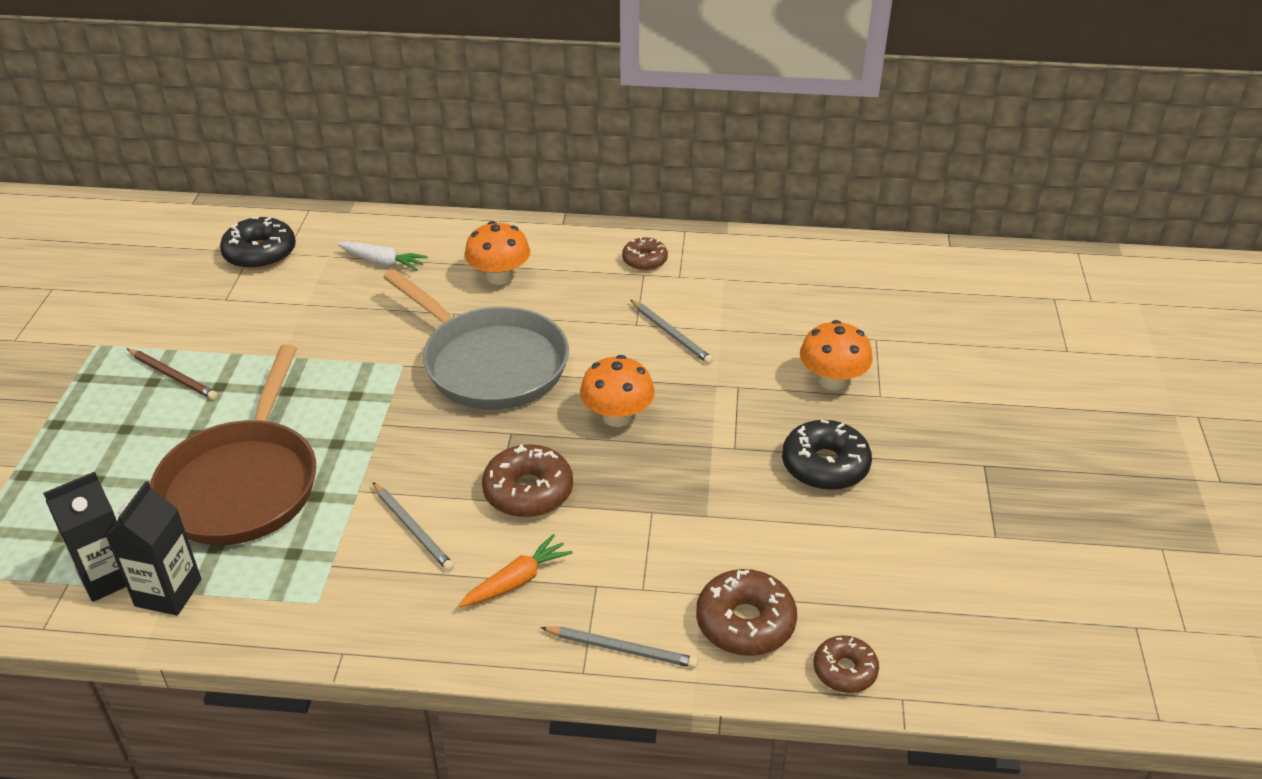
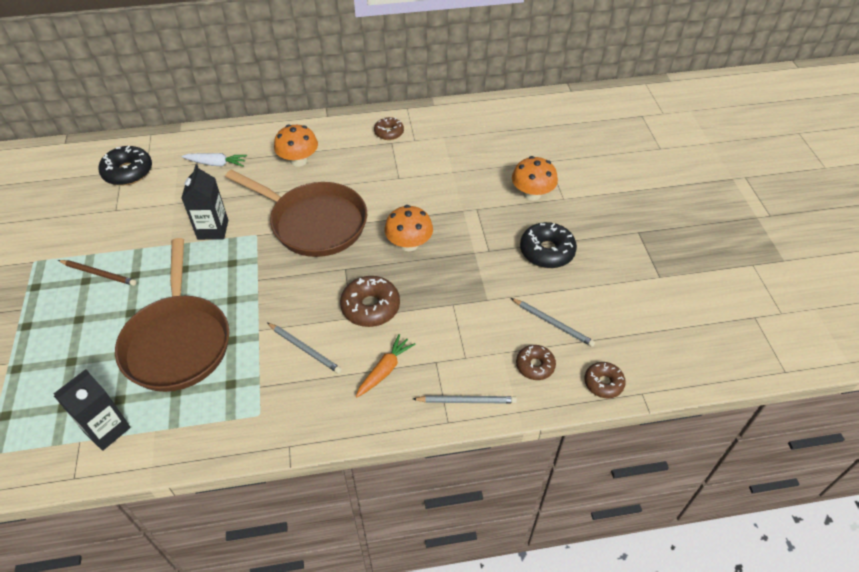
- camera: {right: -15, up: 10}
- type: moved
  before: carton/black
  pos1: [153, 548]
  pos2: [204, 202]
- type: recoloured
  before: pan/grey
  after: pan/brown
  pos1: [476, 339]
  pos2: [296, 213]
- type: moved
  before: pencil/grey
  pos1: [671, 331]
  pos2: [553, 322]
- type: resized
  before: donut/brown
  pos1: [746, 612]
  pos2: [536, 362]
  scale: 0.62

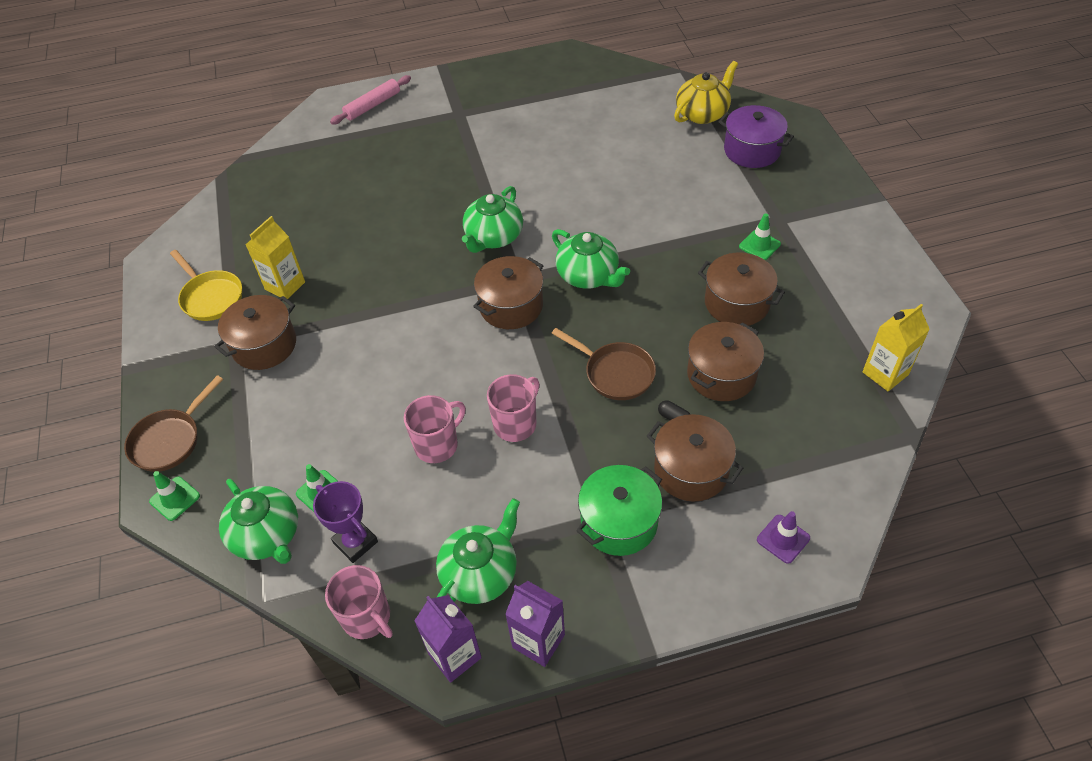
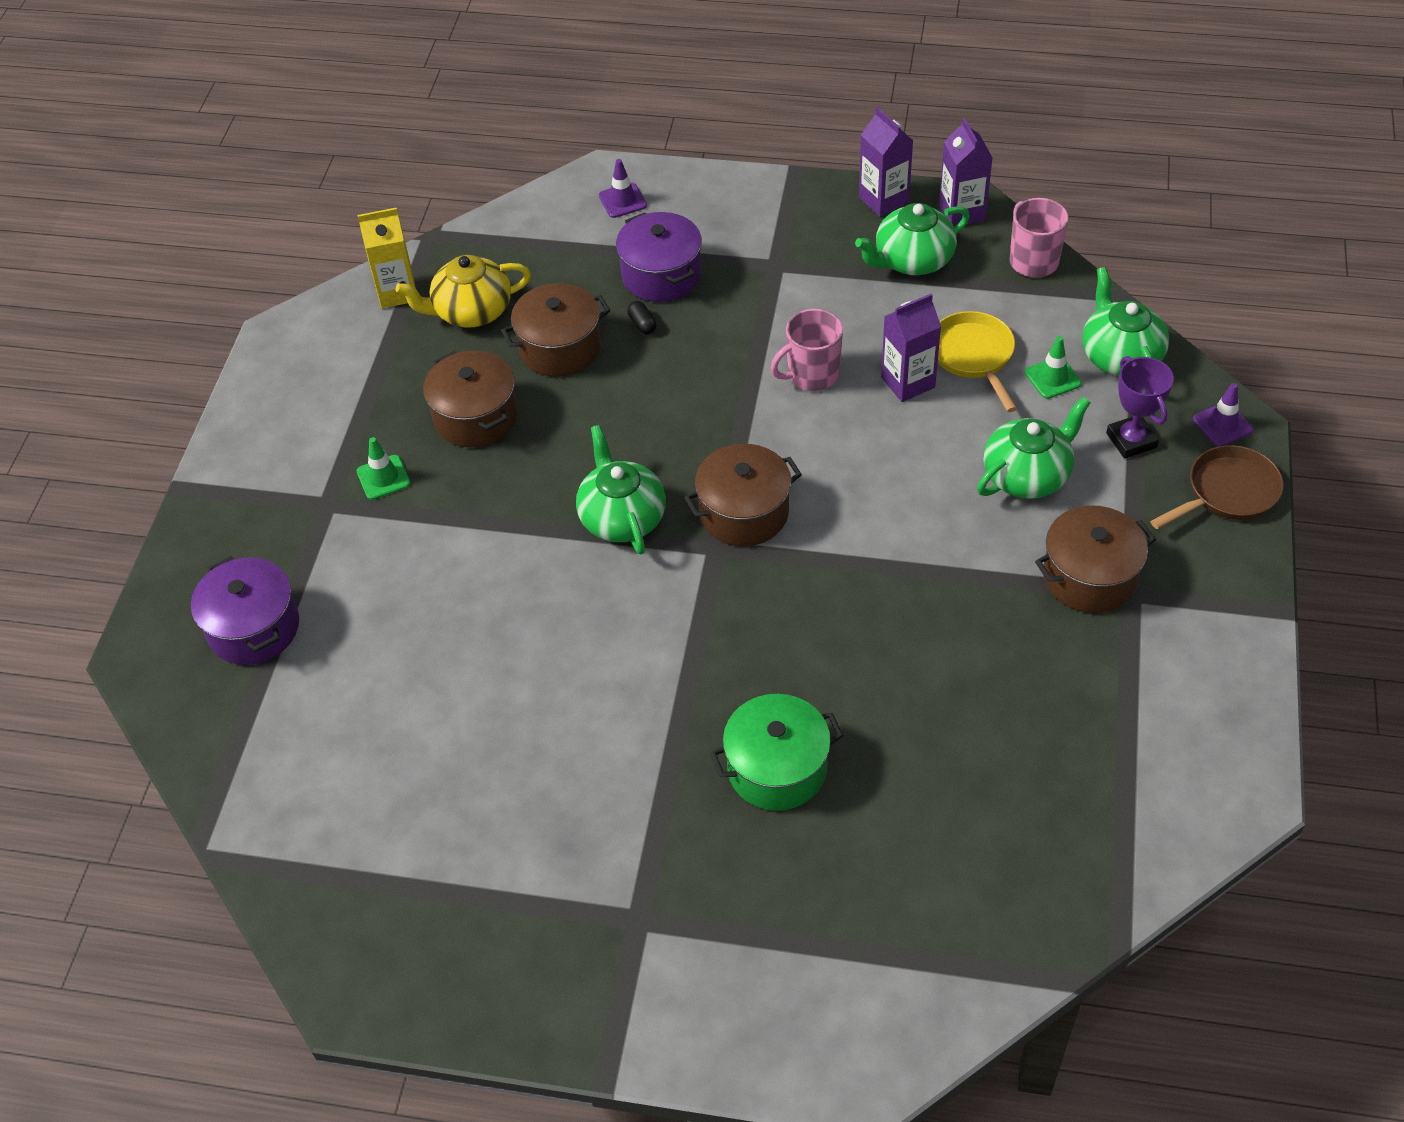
- camera: {right: -155, up: 0}
- type: recoloured
  before: traffic cone/green
  after: traffic cone/purple
  pos1: [174, 496]
  pos2: [1223, 414]
- type: moved
  before: pan/yellow
  pos1: [206, 285]
  pos2: [977, 361]
- type: removed
  before: carton/yellow
  pos1: [275, 257]
- type: moved
  before: trophy/purple
  pos1: [345, 522]
  pos2: [1140, 407]
- type: removed
  before: rolling pin/pink
  pos1: [370, 100]
- type: replaced
  before: mug/pink
  after: carton/purple
  pos1: [435, 429]
  pos2: [911, 348]
- type: moved
  before: teapot/green
  pos1: [492, 219]
  pos2: [1034, 448]
- type: removed
  before: pan/brown
  pos1: [604, 364]
- type: moved
  before: pot/green
  pos1: [619, 510]
  pos2: [776, 752]
- type: recoloured
  before: pot/brown
  after: pot/purple
  pos1: [695, 458]
  pos2: [659, 257]
- type: moved
  before: teapot/yellow
  pos1: [706, 92]
  pos2: [463, 291]

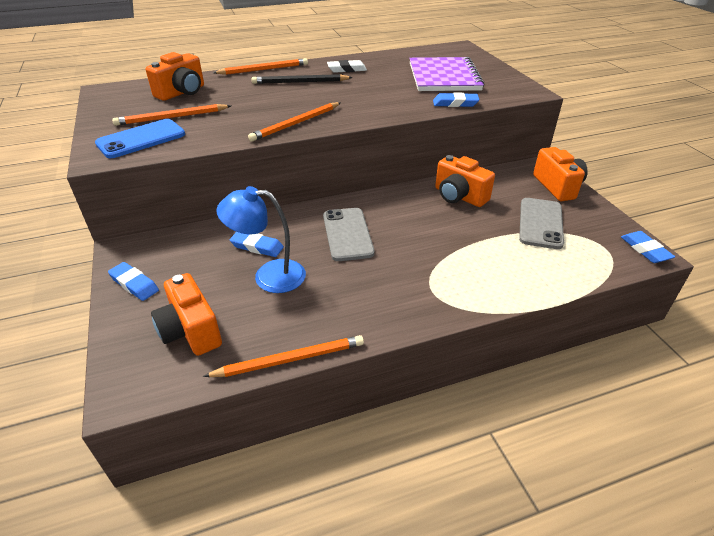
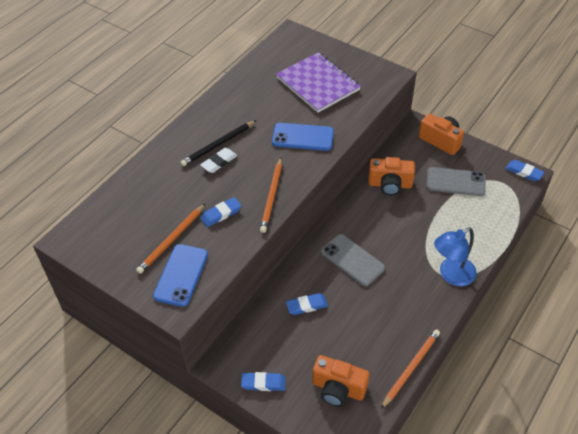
- camera: {right: -35, up: 10}
- type: removed
  before: camera/orange
  pos1: [175, 76]
- type: removed
  before: pencil/orange
  pos1: [260, 66]
- type: moved
  before: lamp/blue
  pos1: [261, 239]
  pos2: [455, 256]
- type: moved
  before: eraser/white
  pos1: [347, 66]
  pos2: [218, 160]
- type: moved
  before: eraser/blue
  pos1: [456, 100]
  pos2: [221, 212]
- type: turned
  before: phone/grey
  pos1: [541, 223]
  pos2: [456, 181]
  turn: -60
- type: added
  after: phone/blue
  pos2: [303, 137]

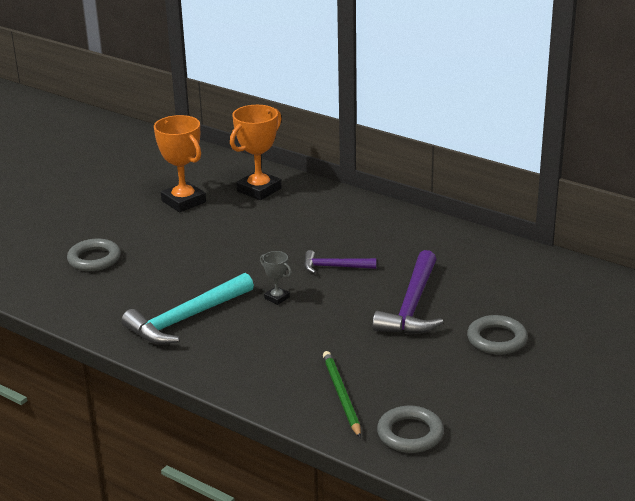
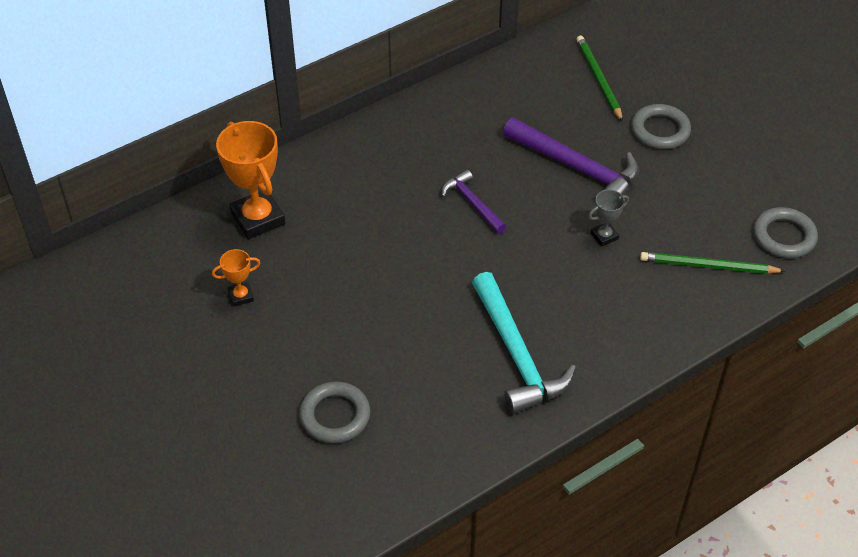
- camera: {right: -70, up: 20}
- type: resized
  before: trophy/orange
  pos1: [180, 163]
  pos2: [236, 278]
  scale: 0.49
- type: moved
  before: trophy/grey
  pos1: [276, 278]
  pos2: [608, 218]
- type: turned
  before: hammer/purple
  pos1: [340, 262]
  pos2: [474, 202]
  turn: 120
- type: added
  after: pencil/green
  pos2: [599, 79]

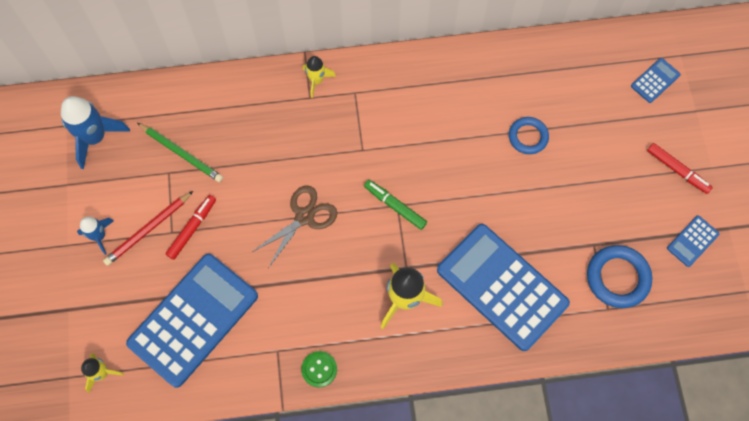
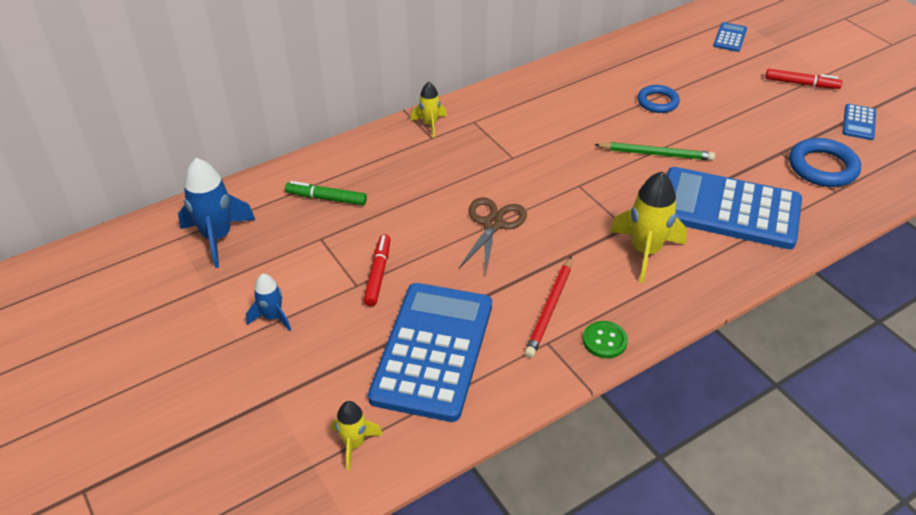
- camera: {right: -25, up: -25}
- type: moved
  before: pencil/red
  pos1: [148, 228]
  pos2: [548, 307]
- type: moved
  before: pencil/green
  pos1: [180, 152]
  pos2: [655, 151]
- type: moved
  before: marker/green
  pos1: [395, 205]
  pos2: [326, 193]

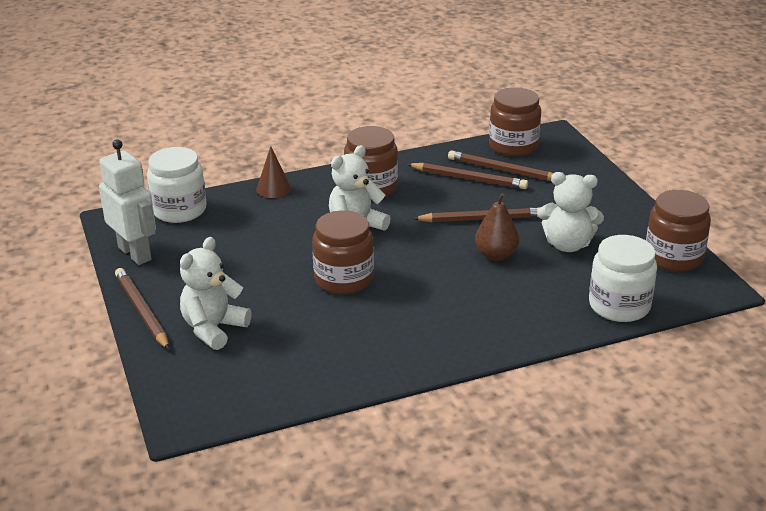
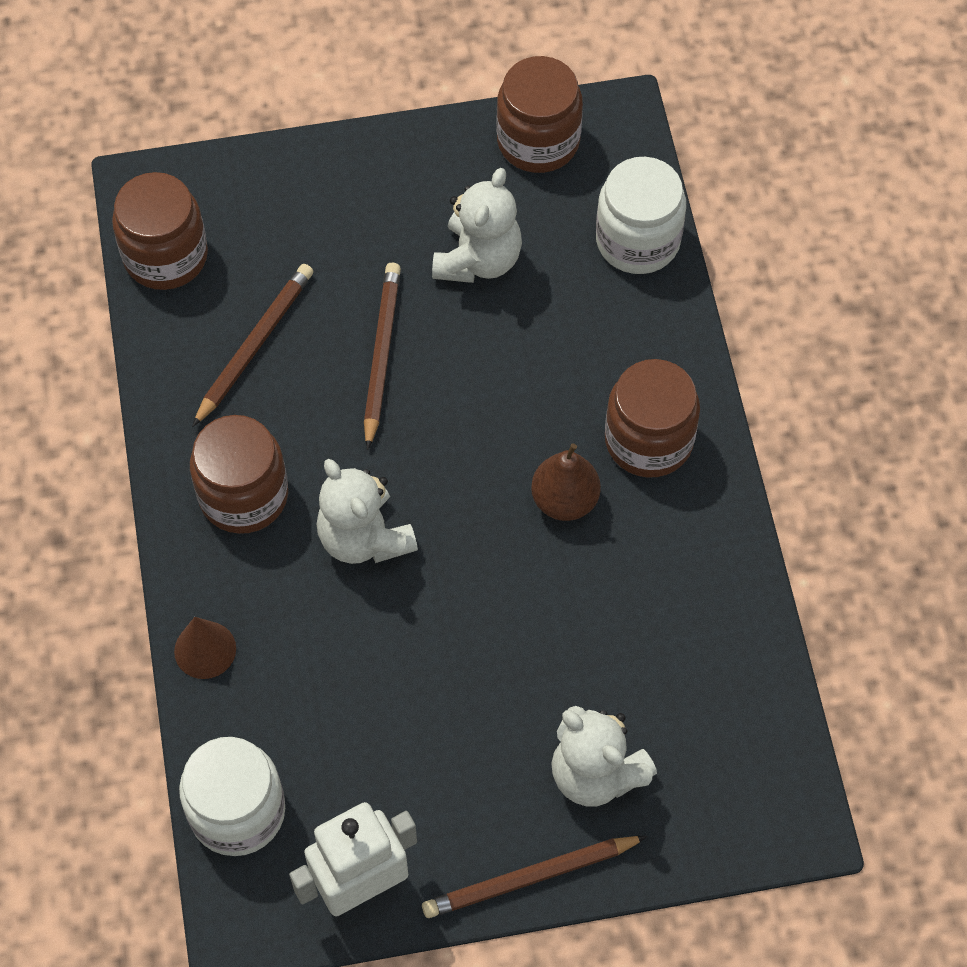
- camera: {right: -80, up: 30}
- type: moved
  before: jar/brown
  pos1: [343, 252]
  pos2: [652, 418]
- type: removed
  before: pencil/brown
  pos1: [501, 165]
- type: moved
  before: pear/brown
  pos1: [497, 227]
  pos2: [566, 482]

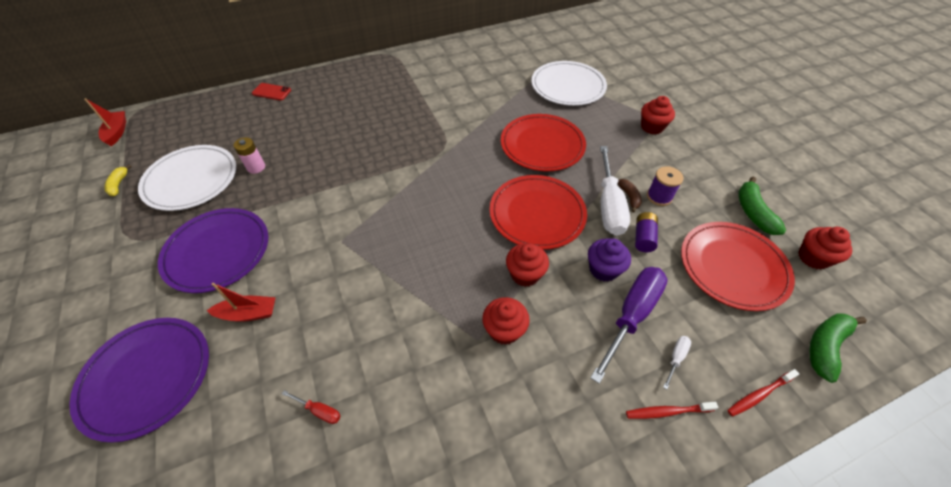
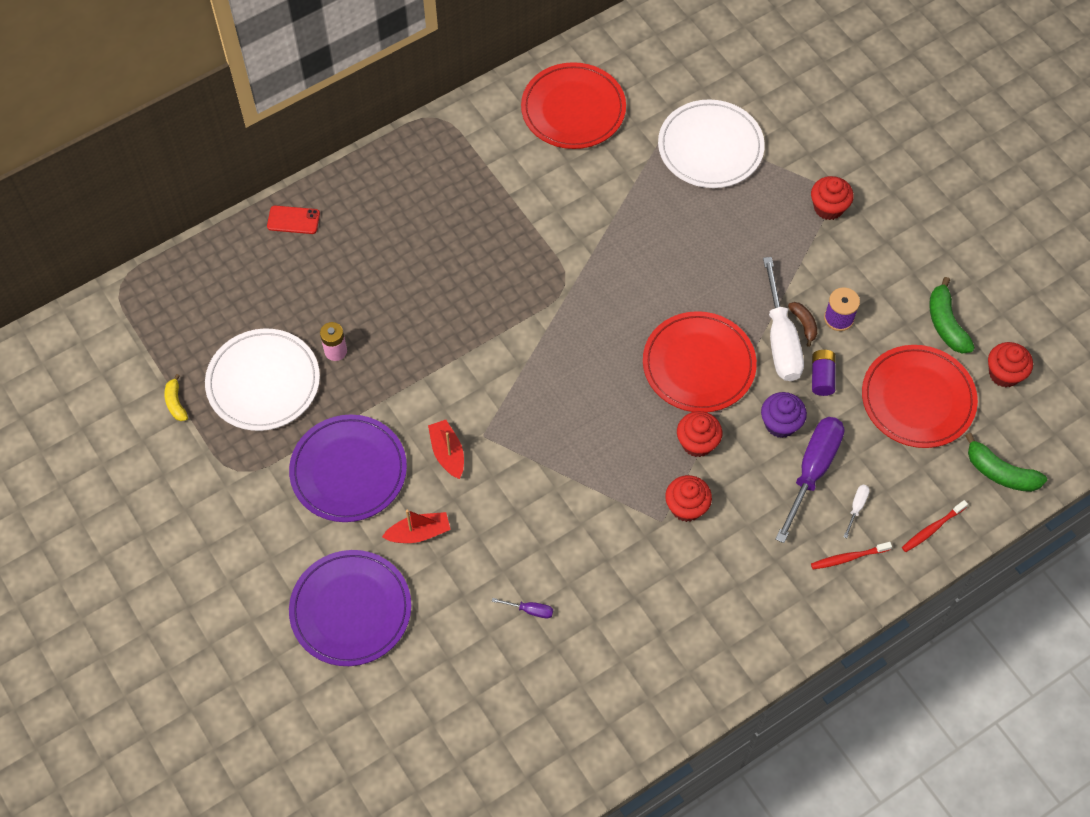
- camera: {right: -10, up: 10}
- type: moved
  before: boat/red
  pos1: [105, 122]
  pos2: [446, 449]
- type: recoloured
  before: screwdriver/red
  after: screwdriver/purple
  pos1: [311, 407]
  pos2: [522, 608]
- type: moved
  before: plate/red
  pos1: [543, 142]
  pos2: [573, 105]
- type: turned
  before: banana/green
  pos1: [838, 348]
  pos2: [1006, 462]
  turn: -90

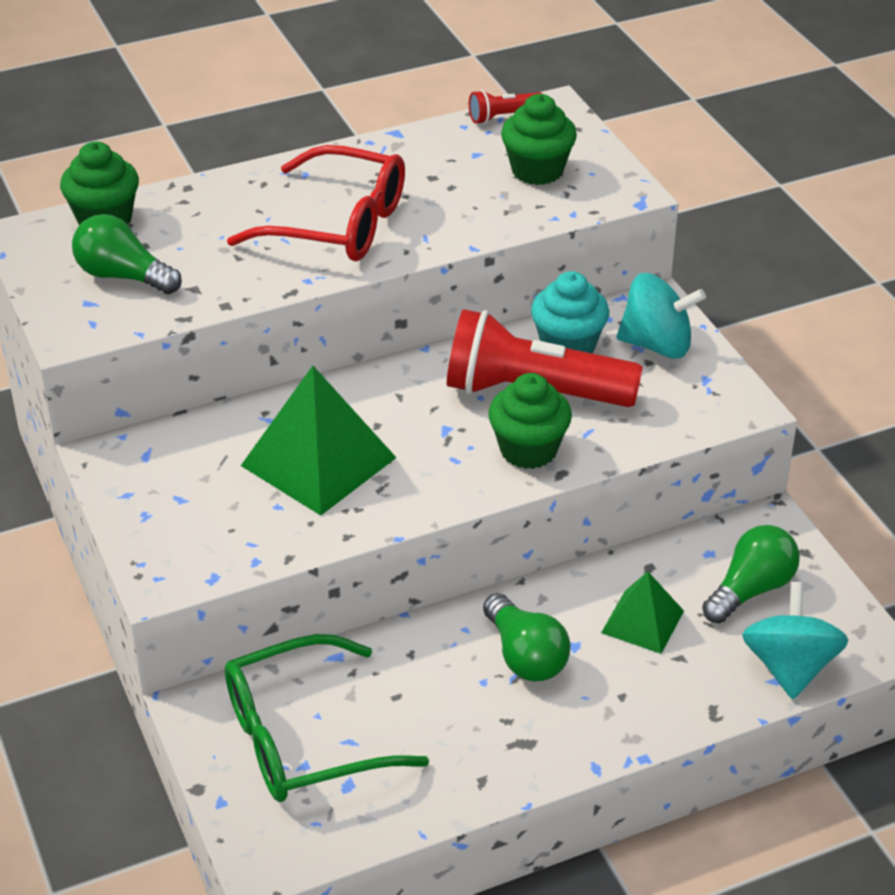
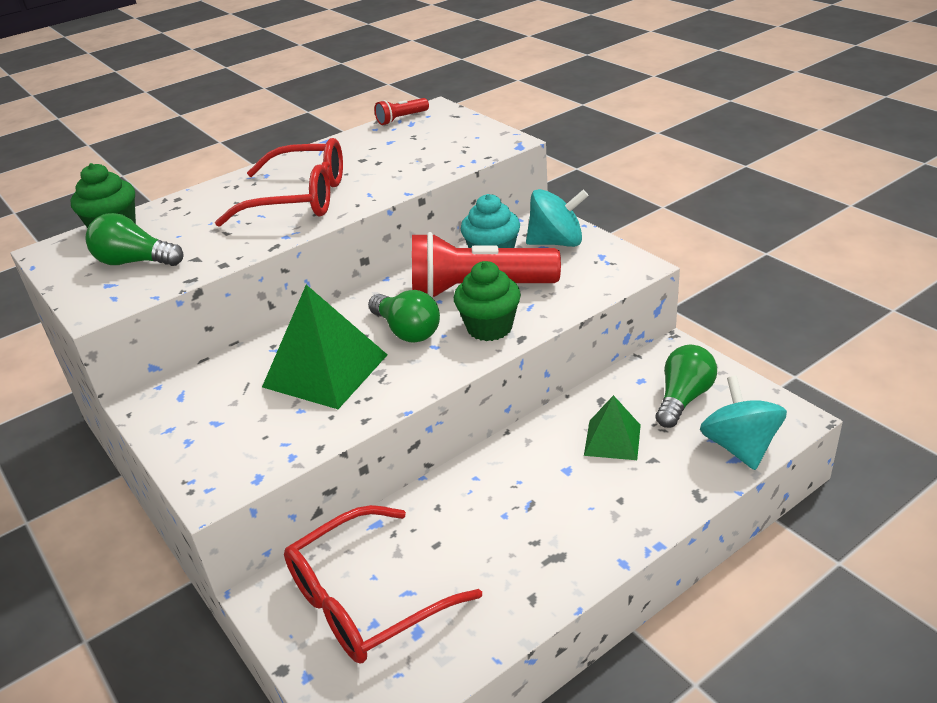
- camera: {right: -10, up: -5}
- type: recoloured
  before: glasses/green
  after: glasses/red
  pos1: [327, 718]
  pos2: [383, 584]
- type: moved
  before: light bulb/green
  pos1: [526, 637]
  pos2: [404, 316]
- type: removed
  before: cupcake/green
  pos1: [539, 139]

